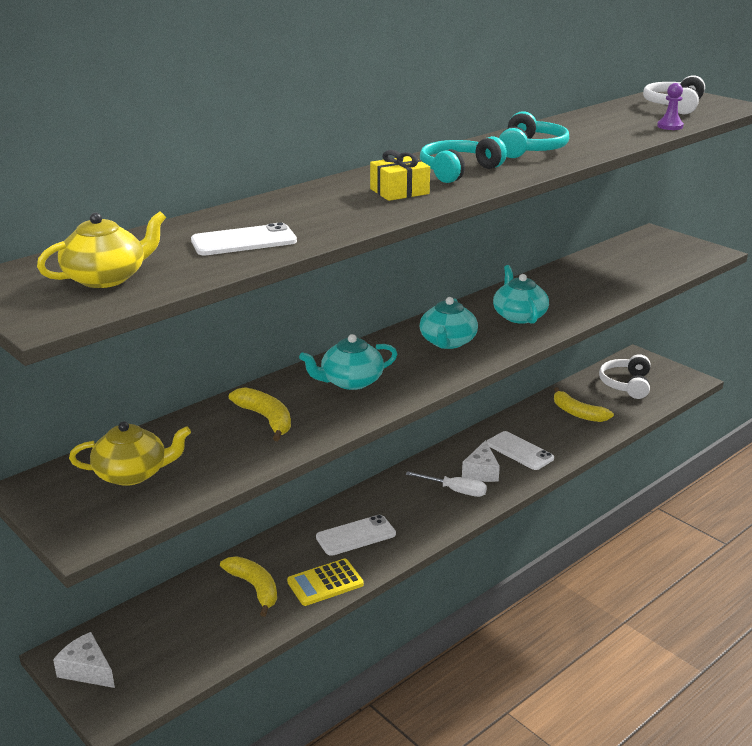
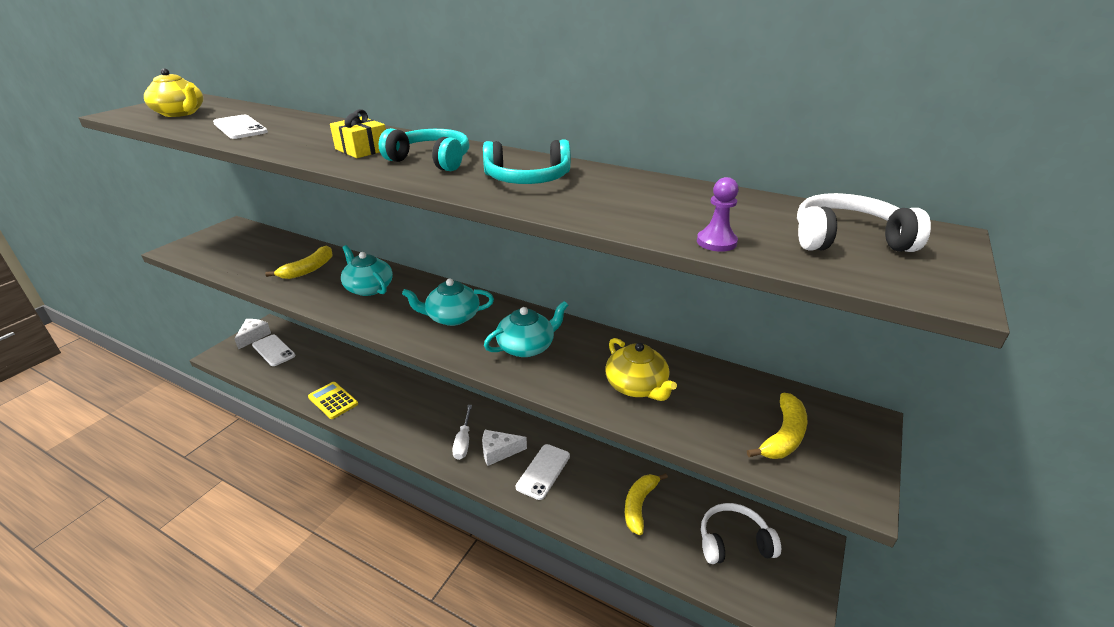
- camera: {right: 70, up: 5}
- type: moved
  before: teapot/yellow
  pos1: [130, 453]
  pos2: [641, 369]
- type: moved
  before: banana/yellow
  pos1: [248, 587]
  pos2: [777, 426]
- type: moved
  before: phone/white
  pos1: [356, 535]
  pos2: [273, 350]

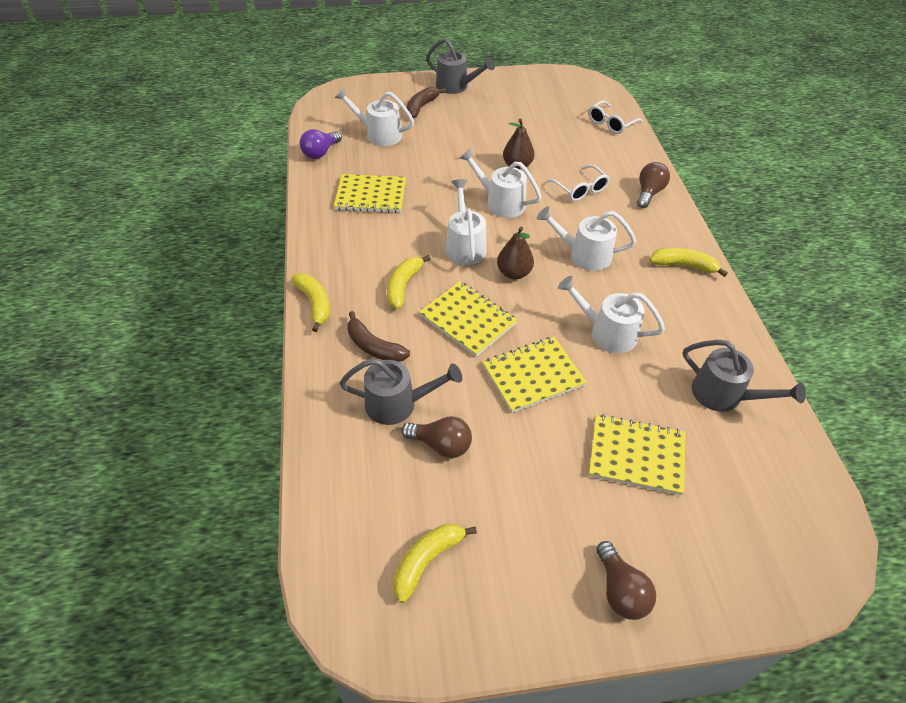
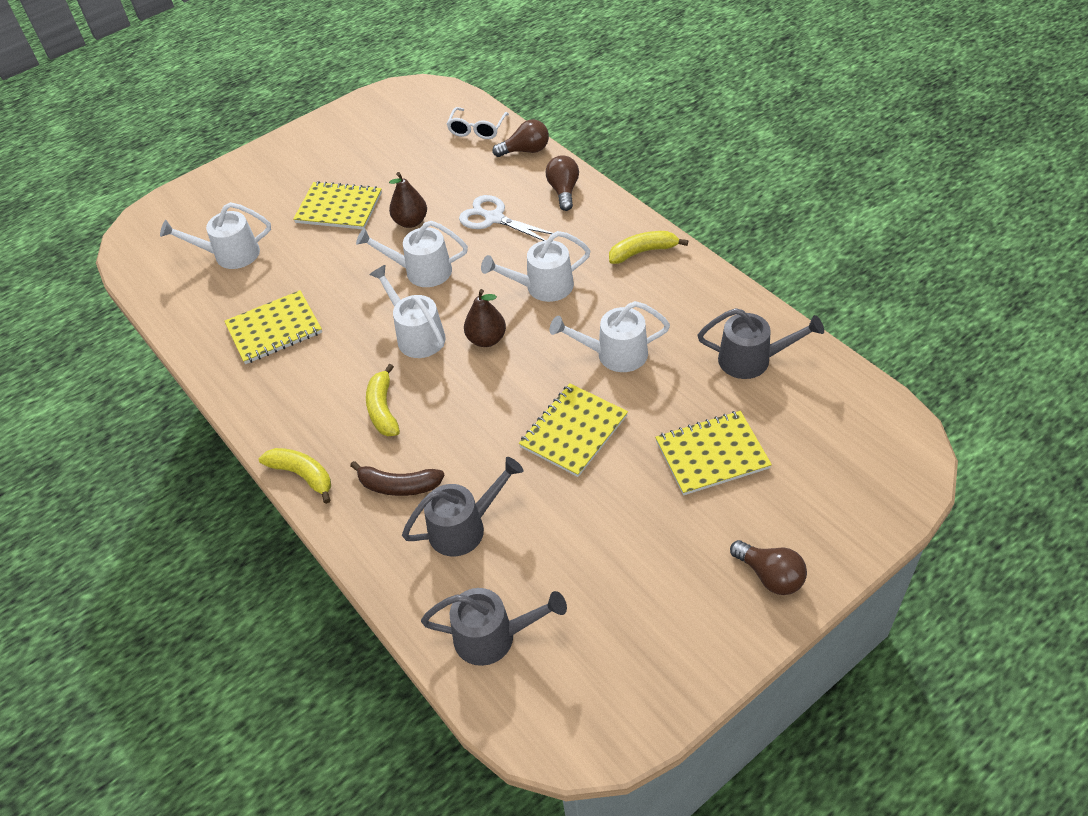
- camera: {right: -25, up: 0}
- type: removed
  before: light bulb/purple
  pos1: [321, 144]
- type: removed
  before: banana/yellow
  pos1: [435, 563]
- type: moved
  before: light bulb/brown
  pos1: [436, 437]
  pos2: [520, 138]
- type: removed
  before: banana/brown
  pos1: [426, 102]
- type: moved
  before: notebook/yellow
  pos1: [468, 319]
  pos2: [337, 205]
- type: moved
  before: watering can/grey
  pos1: [460, 66]
  pos2: [494, 627]
- type: replaced
  before: glasses/white
  after: scissors/white
  pos1: [578, 183]
  pos2: [506, 218]

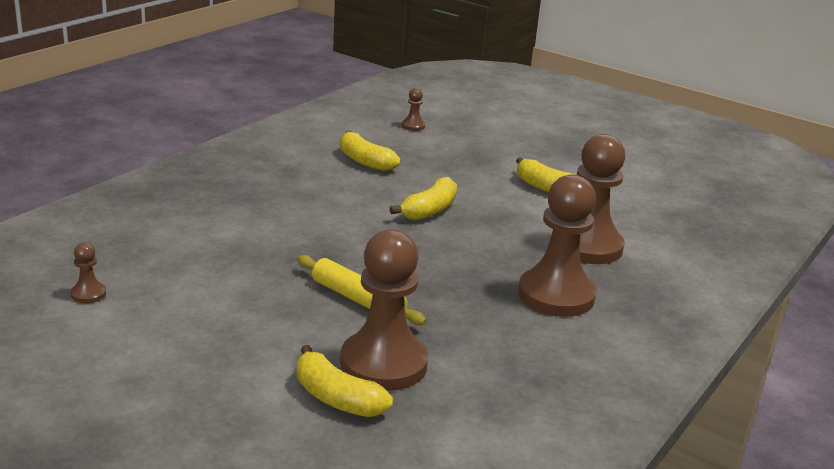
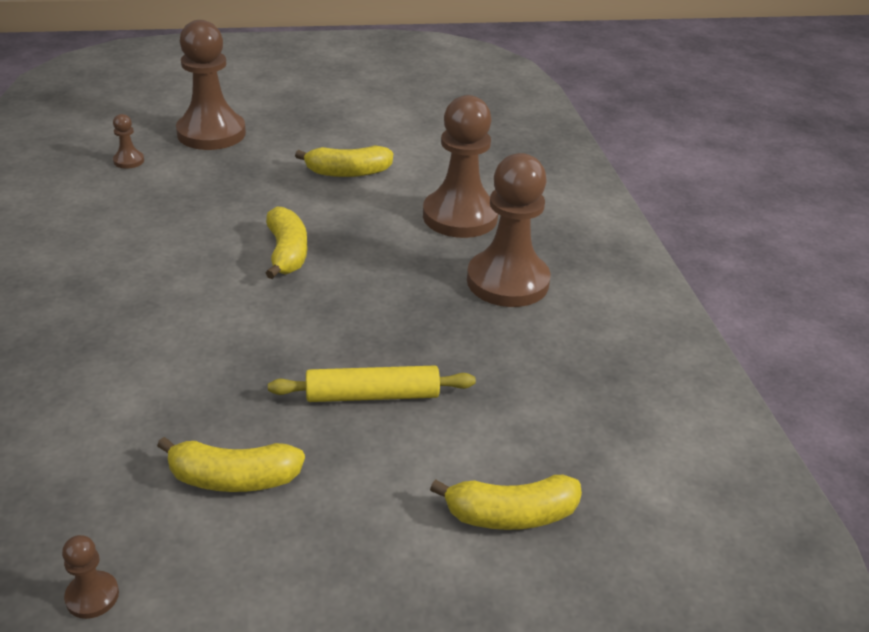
- camera: {right: -45, up: 10}
- type: moved
  before: banana/yellow
  pos1: [370, 151]
  pos2: [231, 464]
- type: moved
  before: pawn/brown
  pos1: [384, 310]
  pos2: [211, 85]

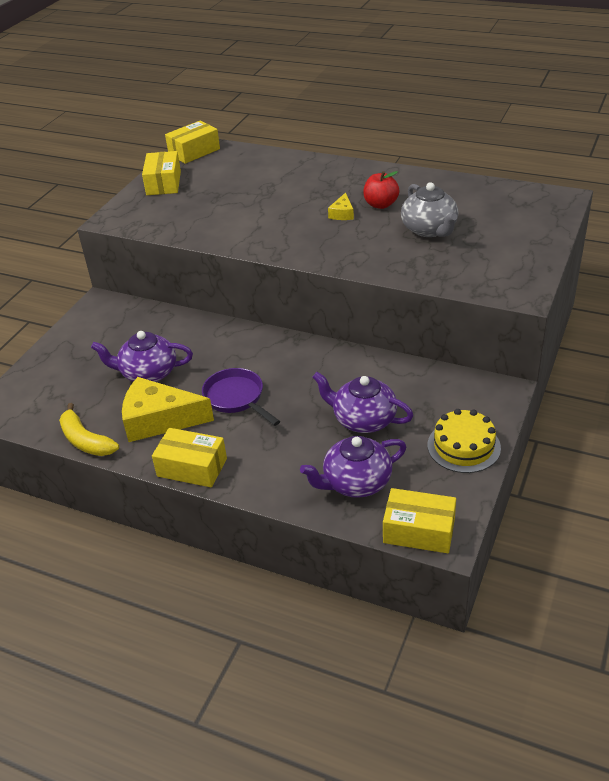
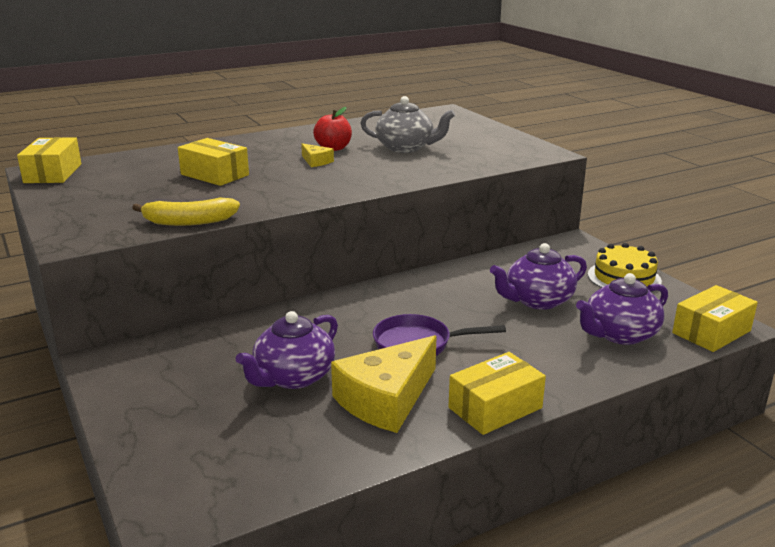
- camera: {right: -55, up: -15}
- type: moved
  before: banana/yellow
  pos1: [89, 429]
  pos2: [186, 211]
- type: moved
  before: box/yellow
  pos1: [161, 173]
  pos2: [213, 162]
- type: turned
  before: teapot/purple
  pos1: [353, 467]
  pos2: [622, 309]
  turn: 45

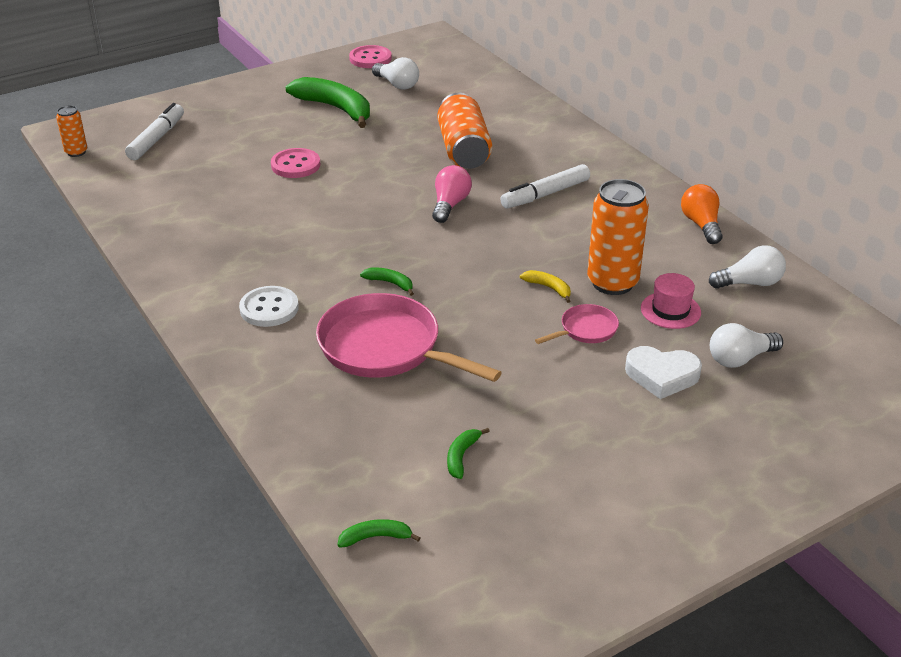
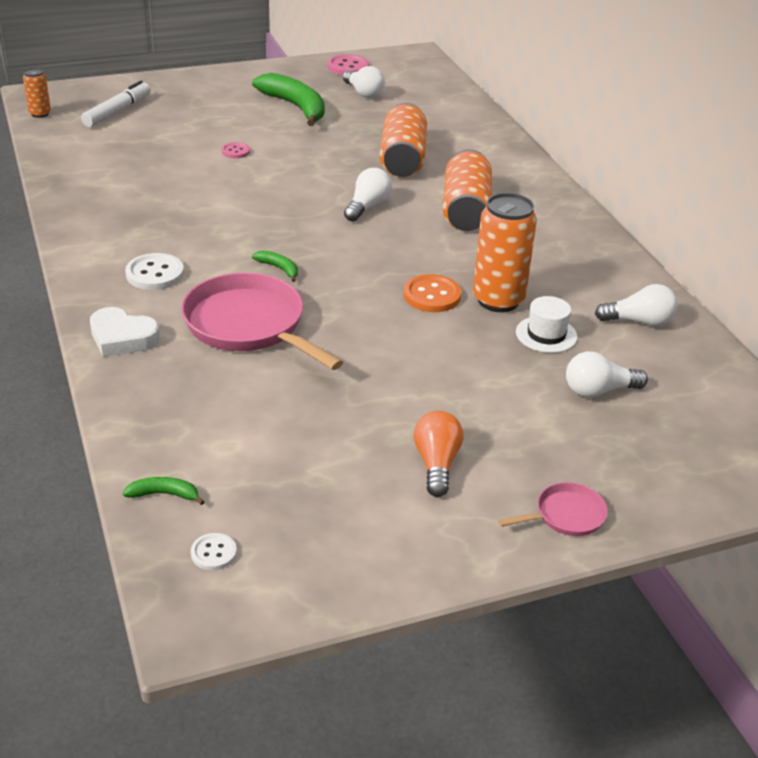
- camera: {right: 10, up: 0}
- type: resized
  before: button/pink
  pos1: [295, 163]
  pos2: [236, 150]
  scale: 0.59
- type: recoloured
  before: light bulb/pink
  after: light bulb/white
  pos1: [452, 194]
  pos2: [368, 195]
- type: removed
  before: banana/green
  pos1: [468, 453]
- type: replaced
  before: marker/white
  after: can/orange
  pos1: [545, 186]
  pos2: [467, 190]
- type: replaced
  before: banana/yellow
  after: button/orange
  pos1: [545, 286]
  pos2: [432, 293]
- type: moved
  before: pan/pink
  pos1: [577, 324]
  pos2: [553, 509]
- type: moved
  before: heart/white
  pos1: [663, 372]
  pos2: [125, 332]
- type: recoloured
  before: hat/pink
  after: hat/white
  pos1: [671, 301]
  pos2: [547, 324]
- type: moved
  before: light bulb/orange
  pos1: [702, 214]
  pos2: [438, 454]
- type: added
  after: button/white
  pos2: [214, 551]

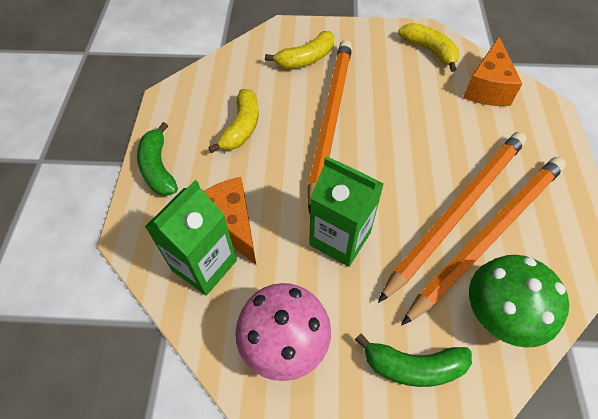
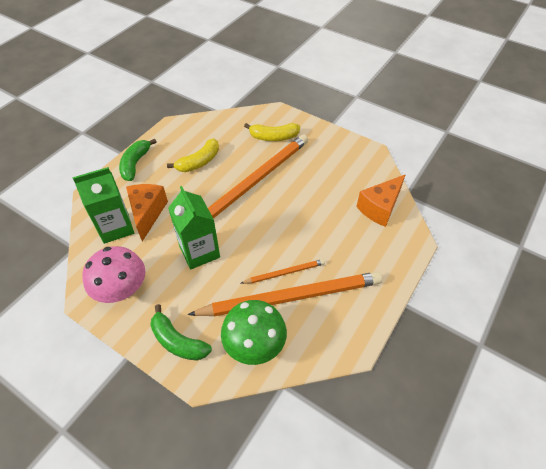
- camera: {right: 30, up: -5}
- type: resized
  before: pencil/orange
  pos1: [452, 217]
  pos2: [282, 271]
  scale: 0.47
- type: removed
  before: banana/yellow
  pos1: [428, 47]

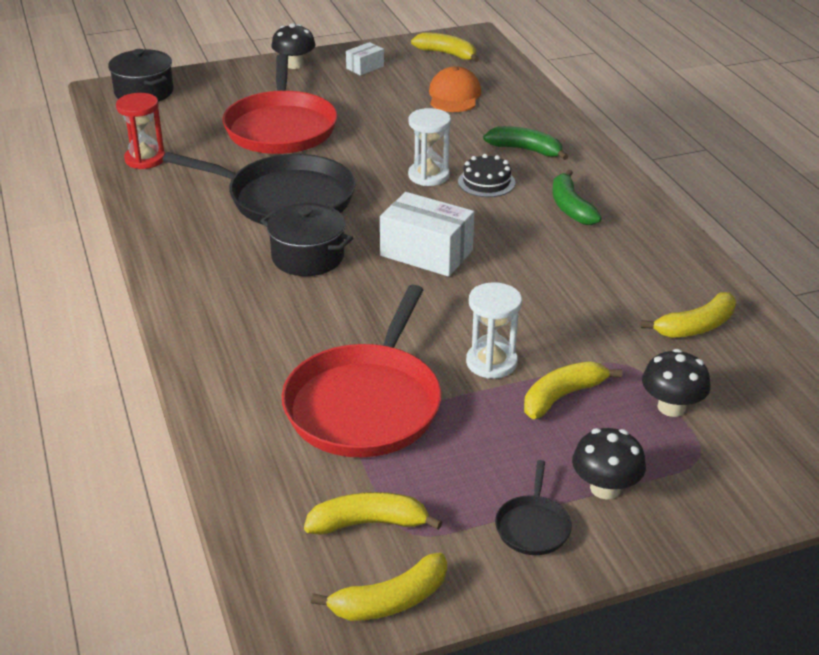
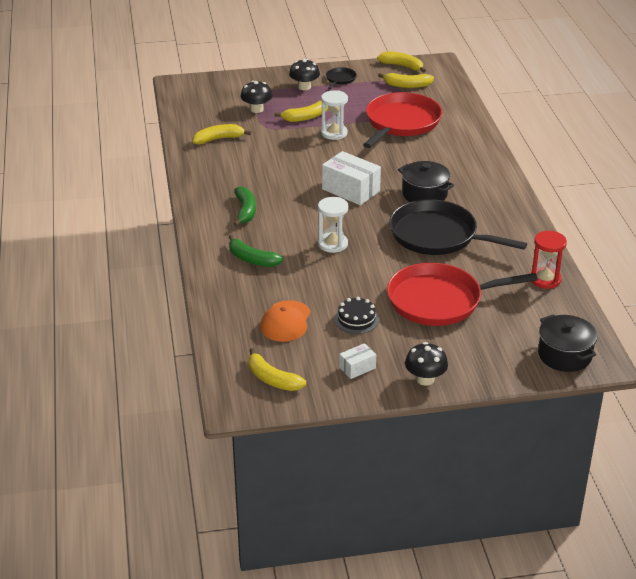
- camera: {right: -170, up: 0}
- type: turned
  before: pan/red
  pos1: [279, 104]
  pos2: [462, 294]
  turn: -105
- type: turned
  before: banana/yellow
  pos1: [379, 587]
  pos2: [401, 62]
  turn: 45
- type: moved
  before: cake/black
  pos1: [486, 175]
  pos2: [356, 315]

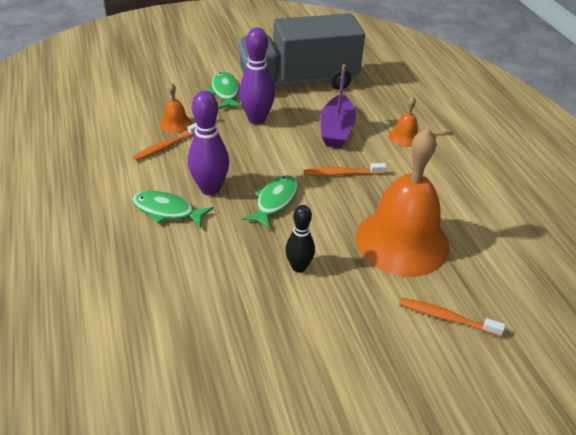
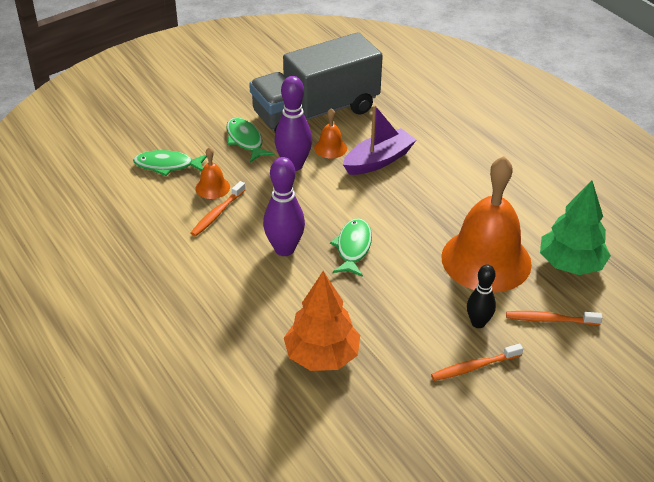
- camera: {right: -15, up: 0}
- type: moved
  before: fish/green
  pos1: [172, 209]
  pos2: [170, 163]
- type: moved
  before: bowling pin/black
  pos1: [300, 239]
  pos2: [481, 296]
- type: moved
  before: toothbrush/orange
  pos1: [345, 169]
  pos2: [477, 362]
- type: turned
  before: boat/purple
  pos1: [338, 106]
  pos2: [379, 140]
  turn: -120
- type: moved
  before: bell/orange
  pos1: [403, 122]
  pos2: [330, 133]
- type: added
  after: tree/orange
  pos2: [322, 321]
- type: added
  after: tree/green
  pos2: [575, 228]

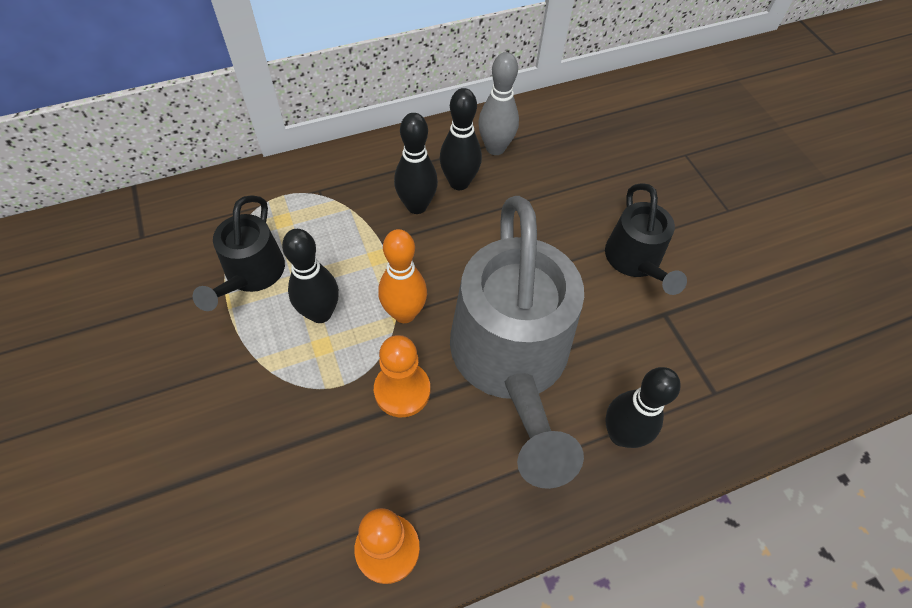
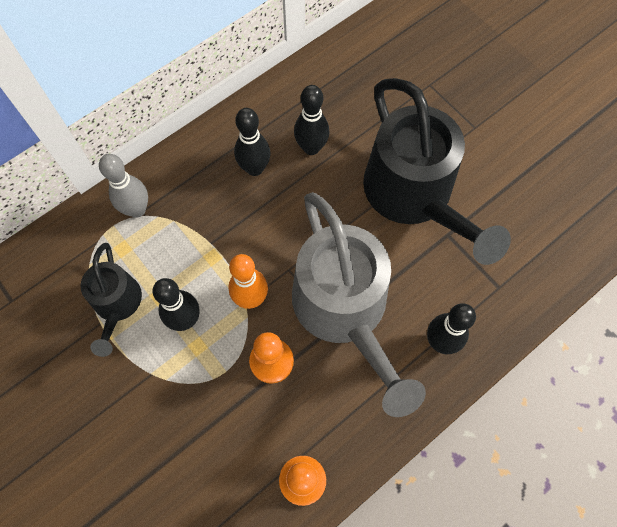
- camera: {right: -15, up: 10}
- type: moved
  before: bowling pin/black
  pos1: [416, 163]
  pos2: [312, 120]
- type: moved
  before: bowling pin/grey
  pos1: [498, 103]
  pos2: [123, 186]
- type: resized
  before: watering can/black
  pos1: [646, 239]
  pos2: [437, 171]
  scale: 1.93

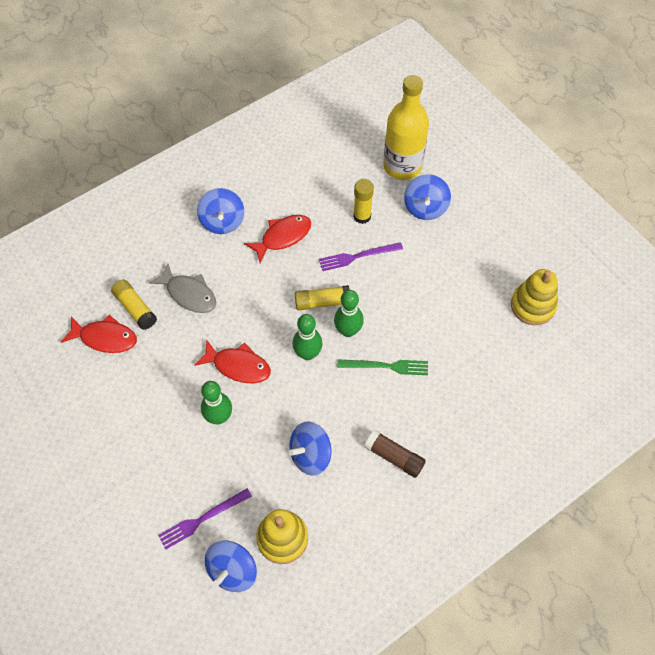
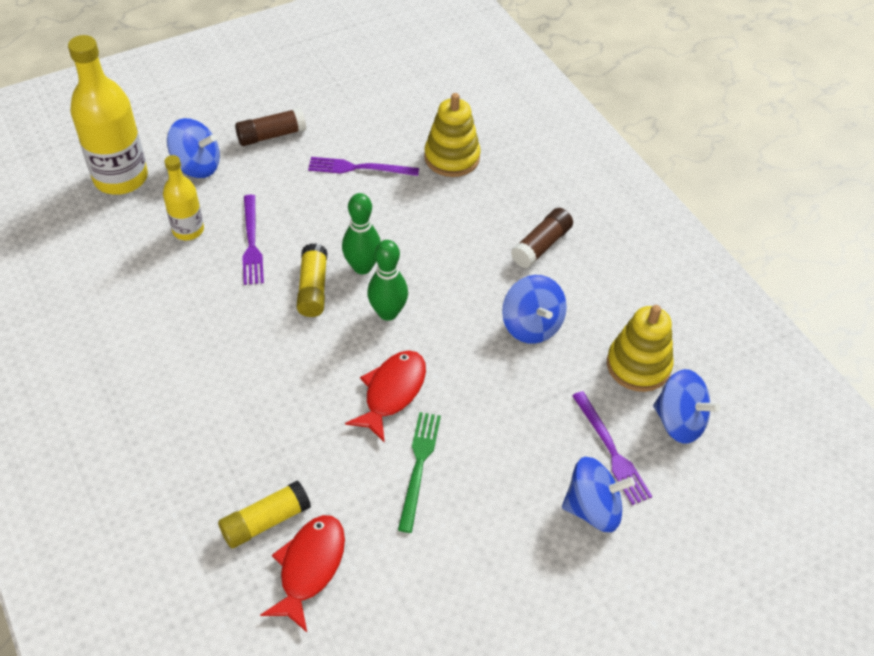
- camera: {right: -85, up: -10}
- type: removed
  before: fish/grey
  pos1: [182, 288]
- type: moved
  before: spinning top/blue
  pos1: [220, 211]
  pos2: [598, 494]
- type: removed
  before: bowling pin/green
  pos1: [216, 402]
- type: removed
  before: fish/red
  pos1: [277, 239]
- type: moved
  before: fork/green
  pos1: [382, 367]
  pos2: [419, 472]
- type: replaced
  before: glue stick/yellow
  after: bottle/yellow
  pos1: [363, 201]
  pos2: [183, 197]
- type: moved
  before: stacking toy/yellow
  pos1: [534, 297]
  pos2: [452, 135]
- type: added
  after: glue stick/brown
  pos2: [270, 127]
- type: added
  after: fork/purple
  pos2: [363, 166]

